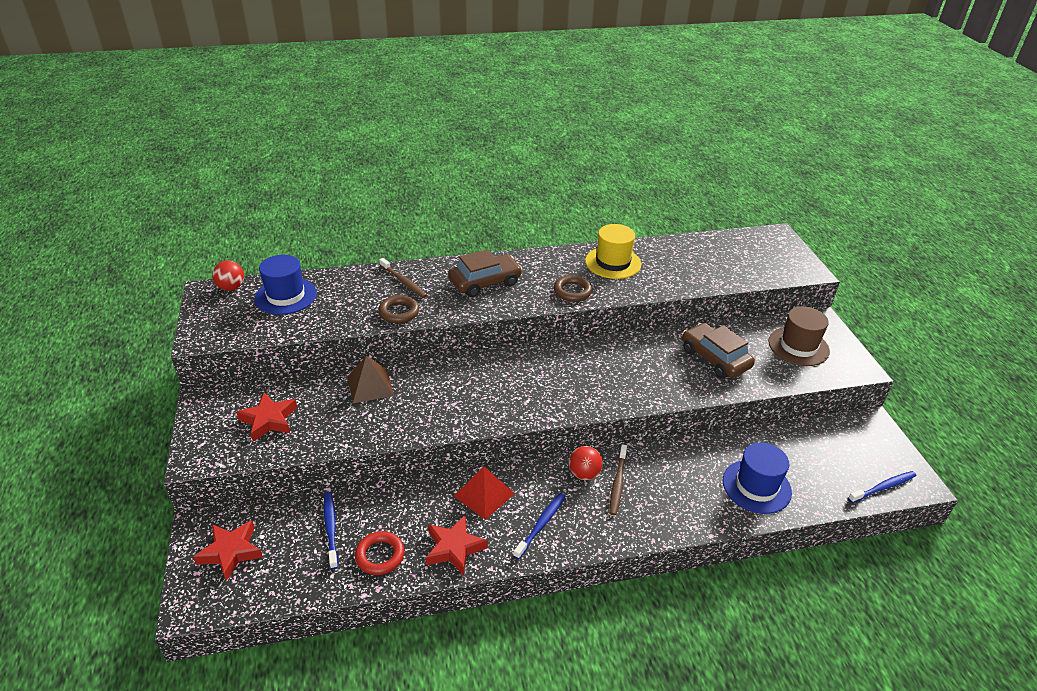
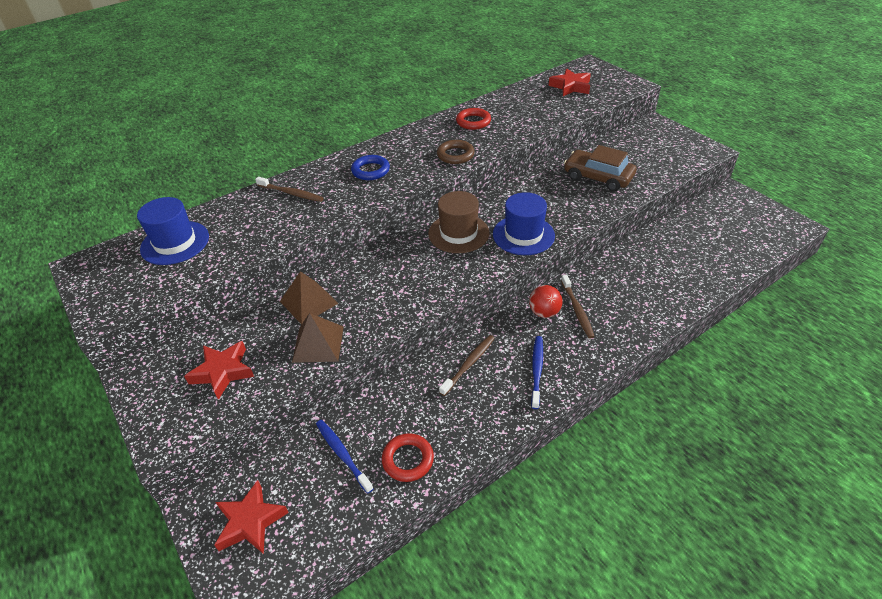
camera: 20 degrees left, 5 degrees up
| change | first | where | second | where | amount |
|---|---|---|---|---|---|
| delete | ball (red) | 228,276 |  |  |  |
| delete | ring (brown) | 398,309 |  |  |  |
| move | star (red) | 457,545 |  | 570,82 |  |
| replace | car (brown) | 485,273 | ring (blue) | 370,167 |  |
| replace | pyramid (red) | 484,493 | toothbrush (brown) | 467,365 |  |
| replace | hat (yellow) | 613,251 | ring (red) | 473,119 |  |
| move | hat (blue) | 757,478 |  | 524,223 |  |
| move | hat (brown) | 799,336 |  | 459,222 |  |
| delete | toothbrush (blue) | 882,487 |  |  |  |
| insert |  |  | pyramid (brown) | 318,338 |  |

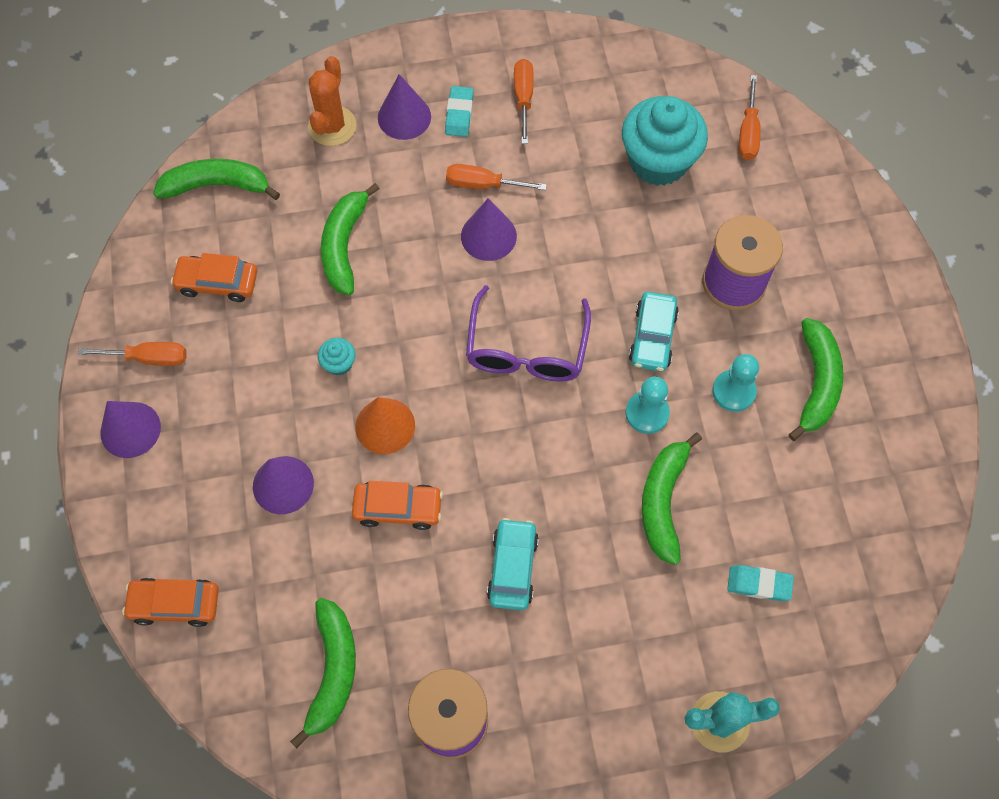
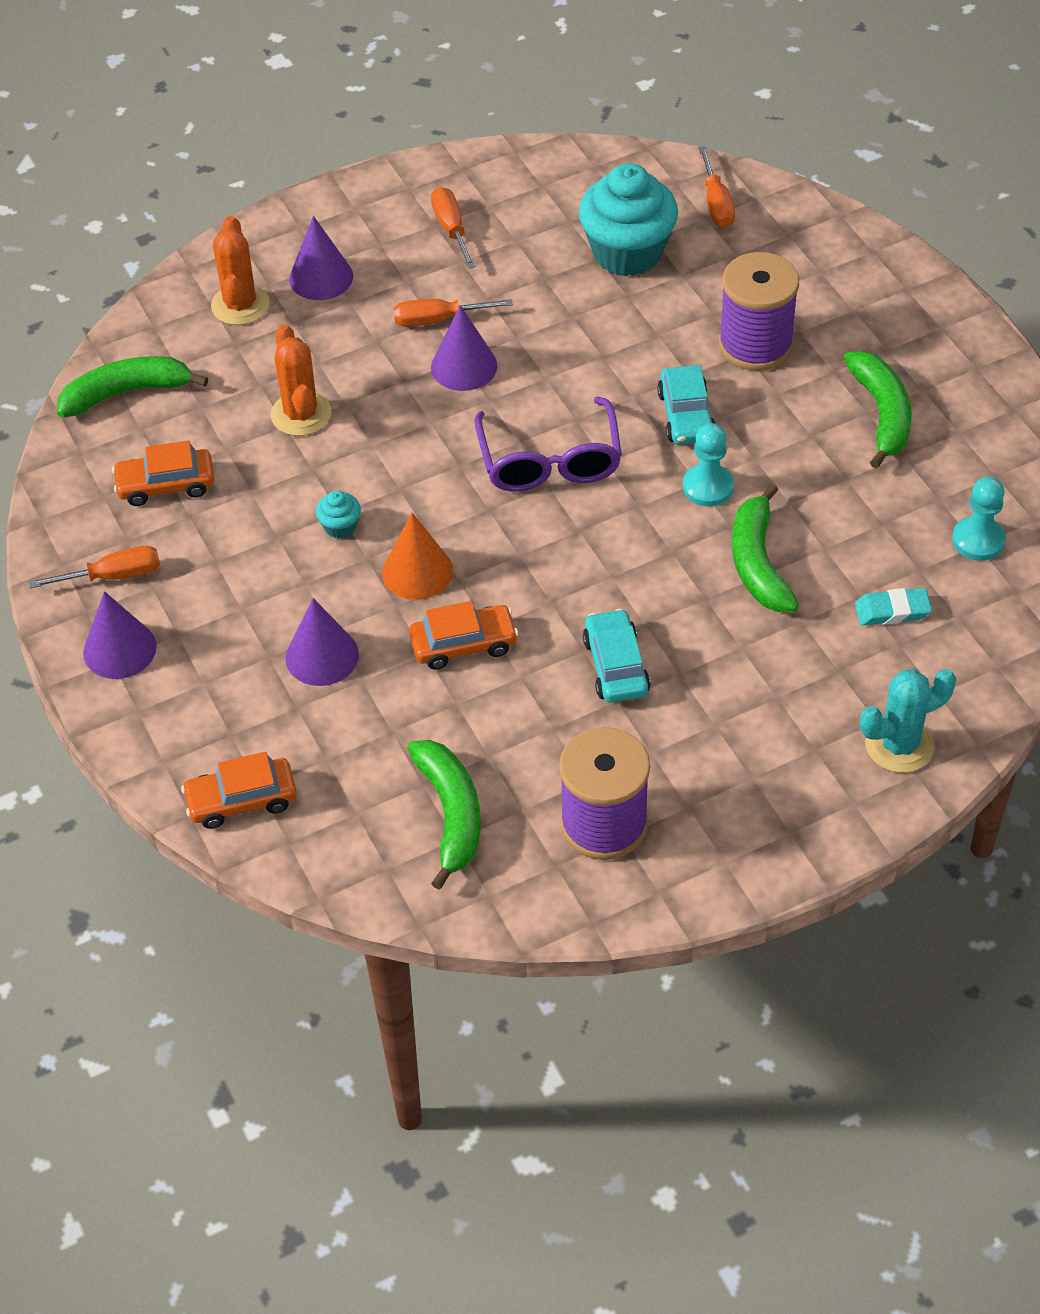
camera: 15 degrees left, 15 degrees down
| change | first | where | second | where | amount |
|---|---|---|---|---|---|
| replace | banana (green) | 350,239 | cactus (orange) | 301,380 |  |
| delete | eraser (turquoise) | 459,111 |  |  |  |
| move | pawn (turquoise) | 735,383 |  | 979,519 |  |

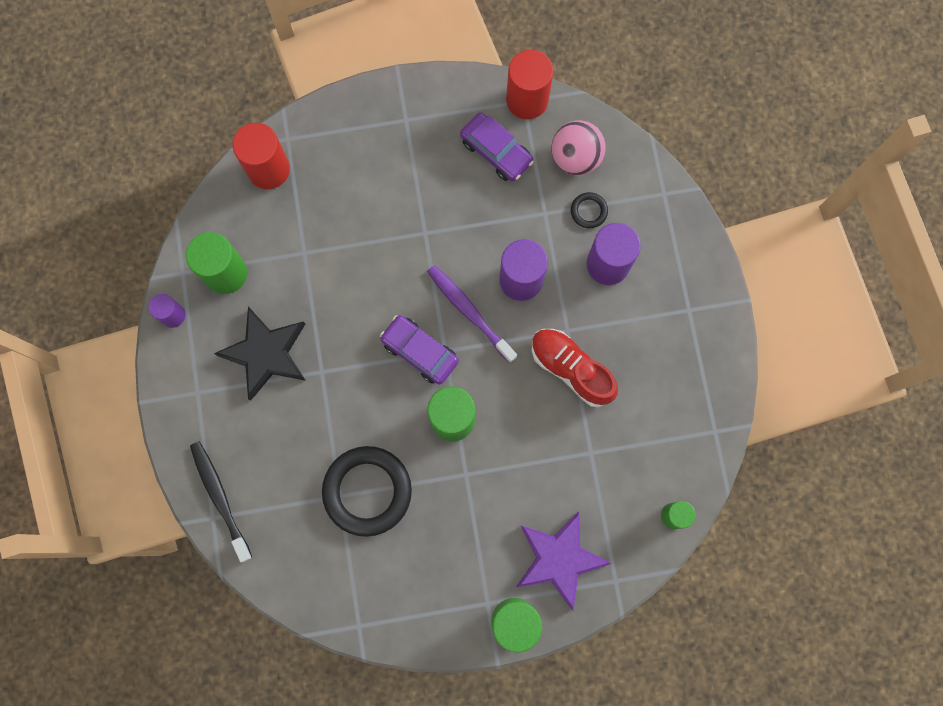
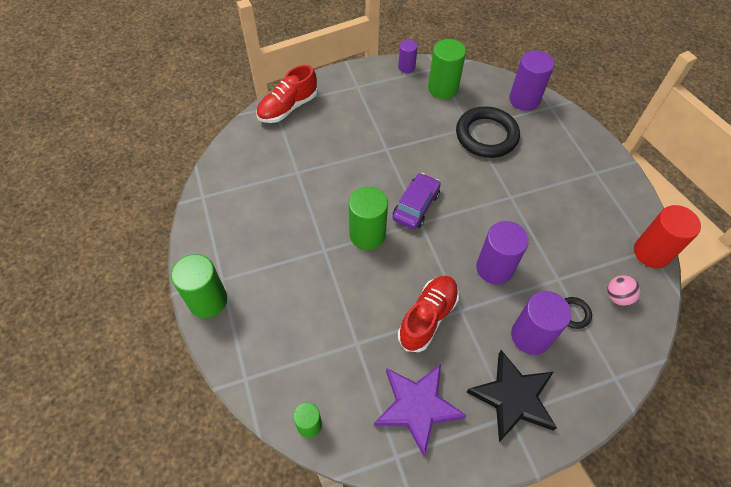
camera: 80 degrees right, 20 degrees down
| change | first | where | second | where | amount |
|---|---|---|---|---|---|
| replace | toothbrush (black) | 221,501 | shoe (red) | 287,94 |  |
| move | star (black) | 260,353 |  | 512,396 |  |
| recolor | cylinder (red) | 261,156 | cylinder (purple) | 531,80 |  |
| move | ring (black) | 367,491 |  | 488,132 |  |
| delete | toothbrush (purple) | 472,314 |  |  |  |
| delete | car (purple) | 497,147 |  |  |  |
| move | star (purple) | 564,561 |  | 420,410 |  |
| resize | ball (pink) | 578,147 |  | 624,290 | x0.63 |

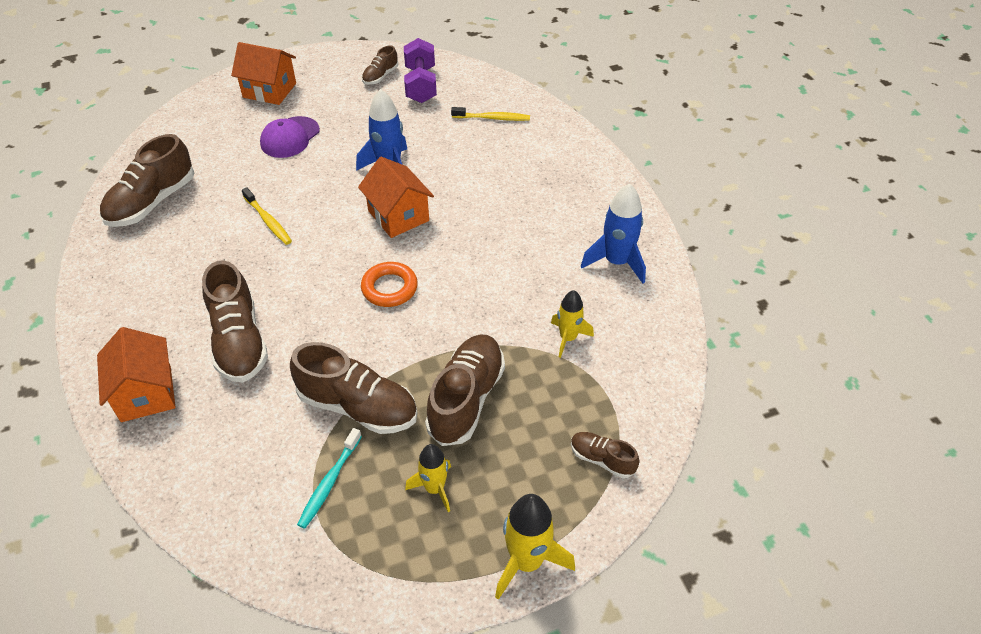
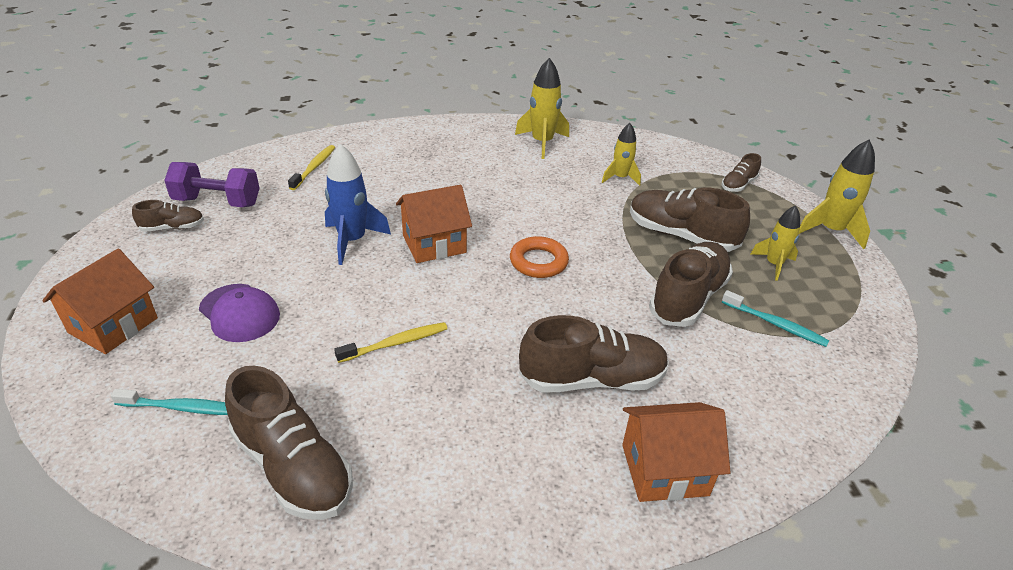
camera: 80 degrees left, 10 degrees down
| change | first | where | second | where | amount |
|---|---|---|---|---|---|
| rotate | shoe (brown) | 380,64 |  | 168,216 | 60 degrees counterclockwise |
| recolor | rocket (blue) | 613,233 | rocket (yellow) | 542,108 |  |
| insert |  |  | toothbrush (turquoise) | 169,402 |  |

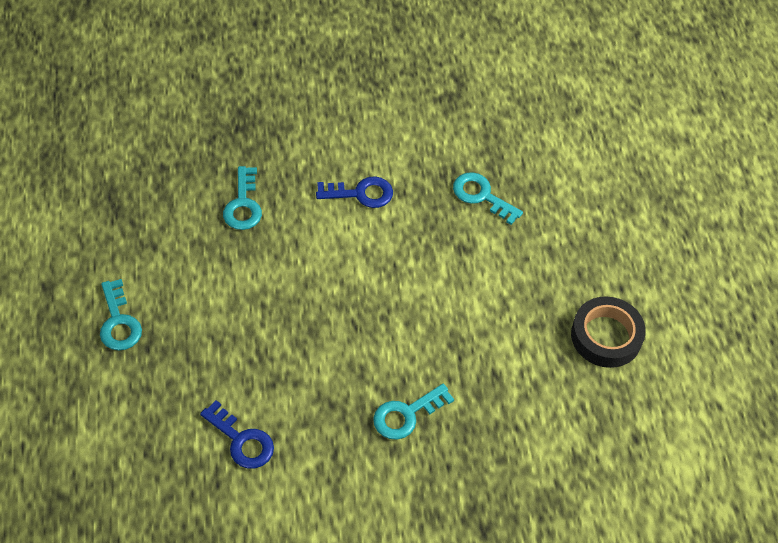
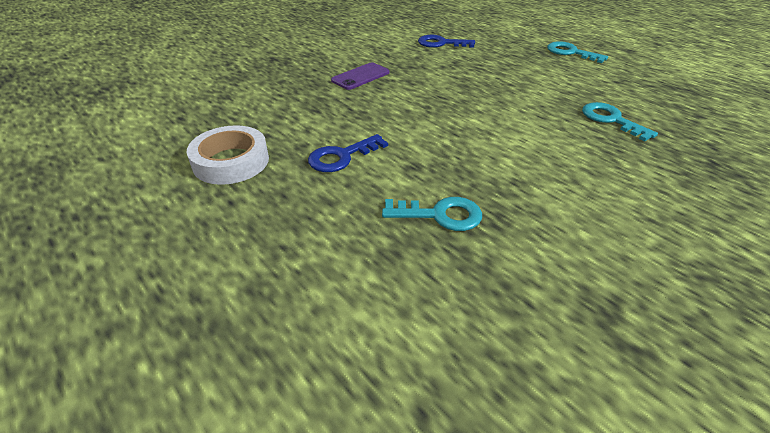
camera: 150 degrees right, 15 degrees down
| change | first | where | second | where | amount |
|---|---|---|---|---|---|
| move | key (blue) | 354,192 |  | 348,153 |  |
| replace | key (turquoise) | 413,412 | phone (purple) | 360,76 |  |
| recolor | tape (black) | 608,332 | tape (white) | 228,155 |  |

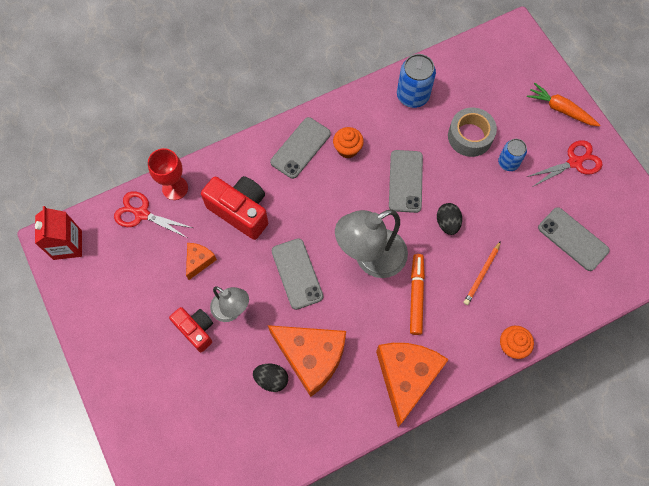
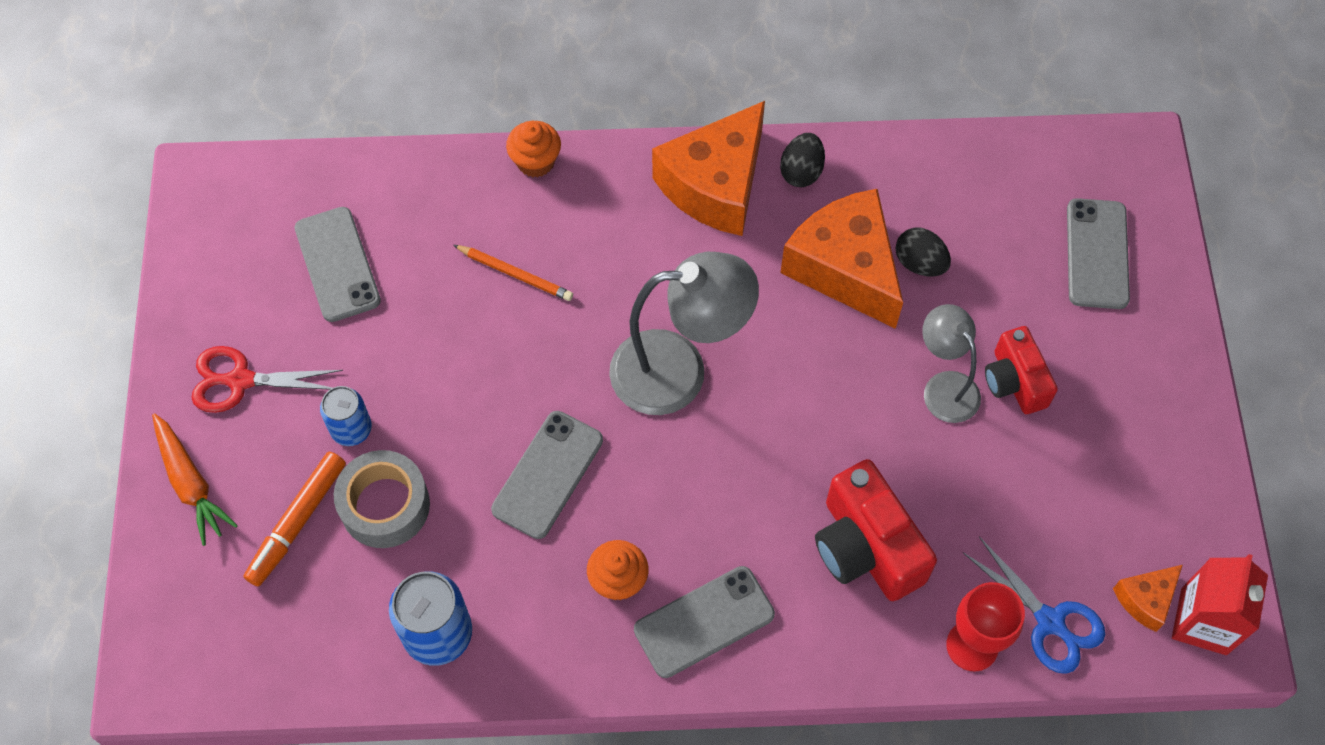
camera: 155 degrees left, 5 degrees down
| change | first | where | second | where | amount |
|---|---|---|---|---|---|
| recolor | scissors (red) | 153,214 | scissors (blue) | 1034,605 |  |
| move | cheese (orange) | 201,261 |  | 1148,598 |  |
| move | phone (grey) | 297,274 |  | 1098,253 |  |
| move | marker (orange) | 417,294 |  | 294,519 |  |
| move | egg (black) | 449,219 |  | 802,160 |  |
| rotate | pencil (orange) | 482,273 |  | 513,273 | 60 degrees clockwise |

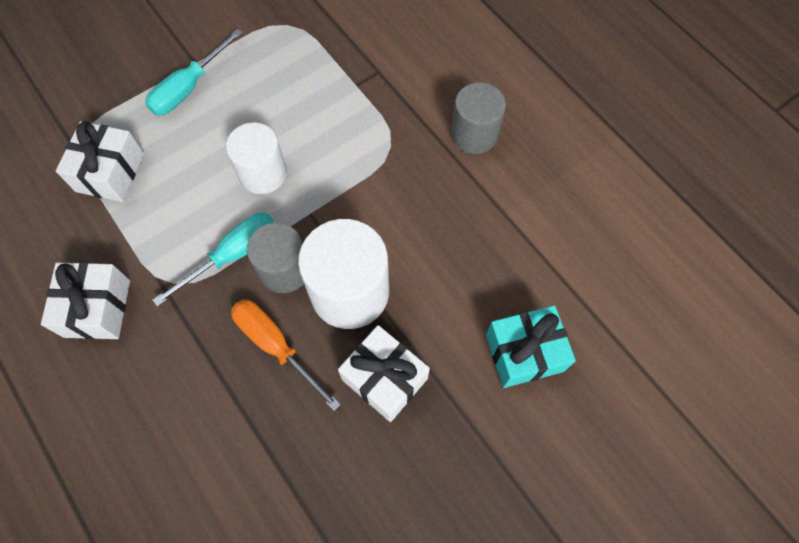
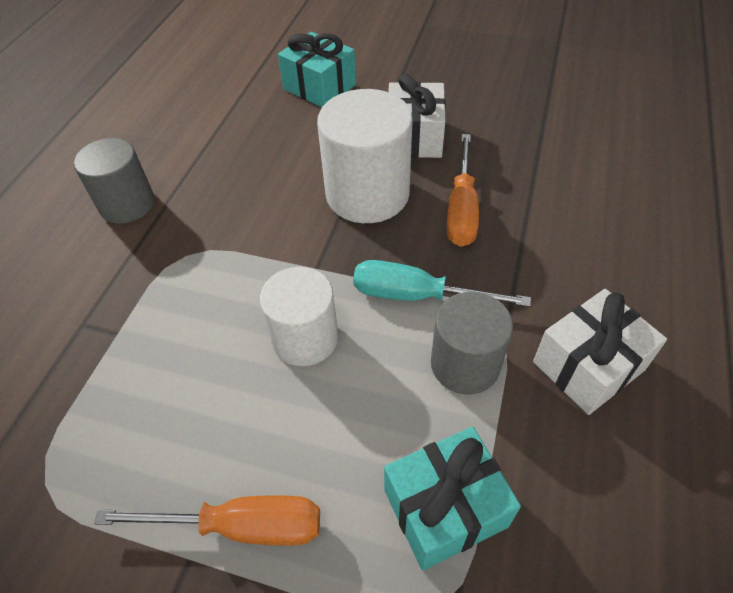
camera: 125 degrees left, 15 degrees down
| change | first | where | second | where | amount |
|---|---|---|---|---|---|
| recolor | gift (white) | 100,161 | gift (turquoise) | 452,498 |  |
| recolor | screwdriver (turquoise) | 194,72 | screwdriver (orange) | 207,520 |  |
| move | cylinder (grey) | 275,258 |  | 472,343 |  |

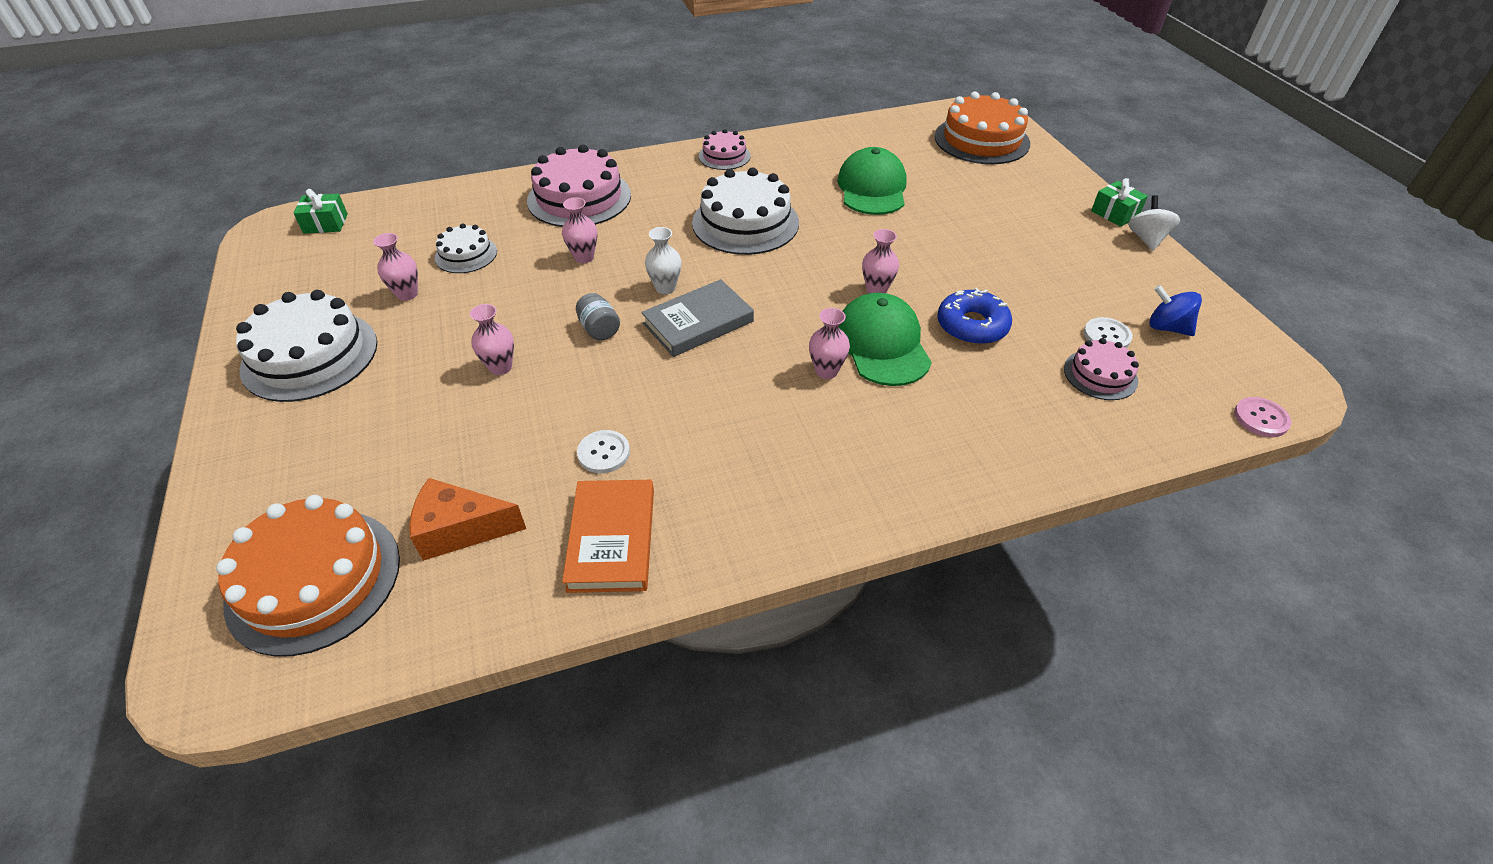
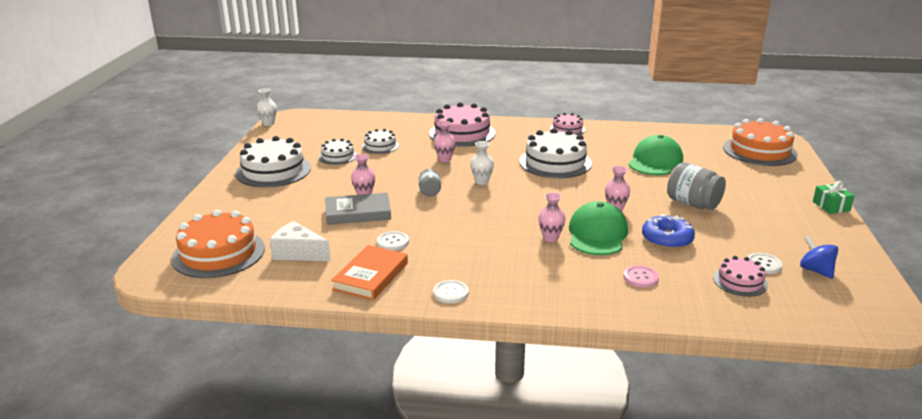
camera: 25 degrees right, 20 degrees down
| change | first | where | second | where | amount |
|---|---|---|---|---|---|
| delete | gift (green) | 320,211 |  |  |  |
| replace | vase (pink) | 395,267 | cake (white) | 338,152 |  |
| recolor | cheese (orange) | 467,519 | cheese (white) | 300,241 |  |
| move | book (grey) | 697,318 |  | 358,209 |  |
| delete | spinning top (white) | 1154,223 |  |  |  |
| move | button (pink) | 1262,417 |  | 641,276 |  |
| insert |  |  | vase (white) | 267,107 |  |
| insert |  |  | button (white) | 451,291 |  |
| insert |  |  | jar (grey) | 696,186 |  |

